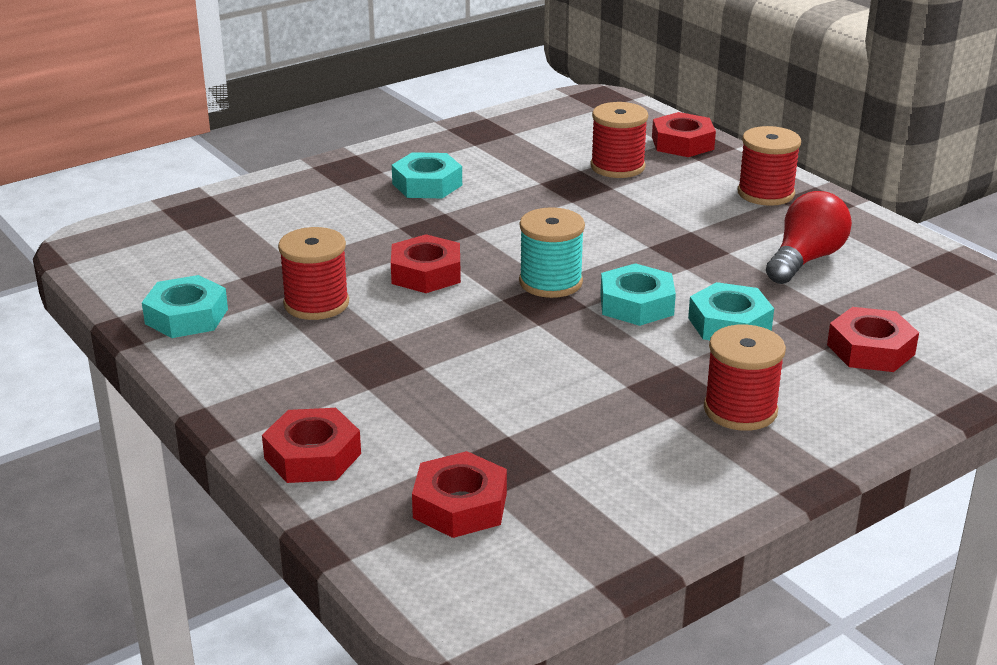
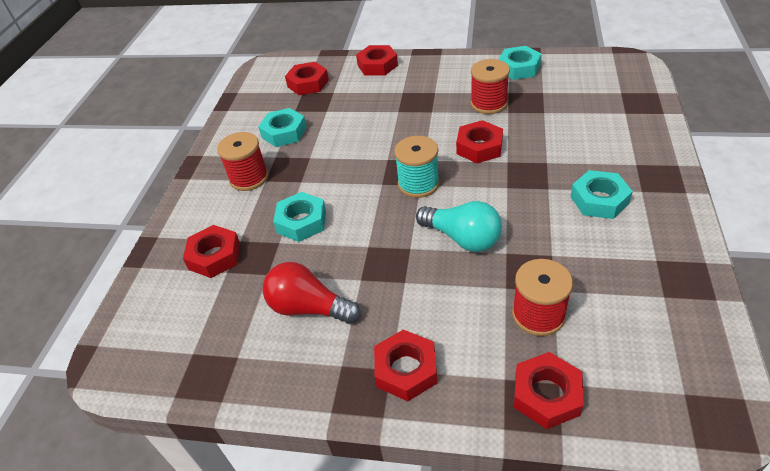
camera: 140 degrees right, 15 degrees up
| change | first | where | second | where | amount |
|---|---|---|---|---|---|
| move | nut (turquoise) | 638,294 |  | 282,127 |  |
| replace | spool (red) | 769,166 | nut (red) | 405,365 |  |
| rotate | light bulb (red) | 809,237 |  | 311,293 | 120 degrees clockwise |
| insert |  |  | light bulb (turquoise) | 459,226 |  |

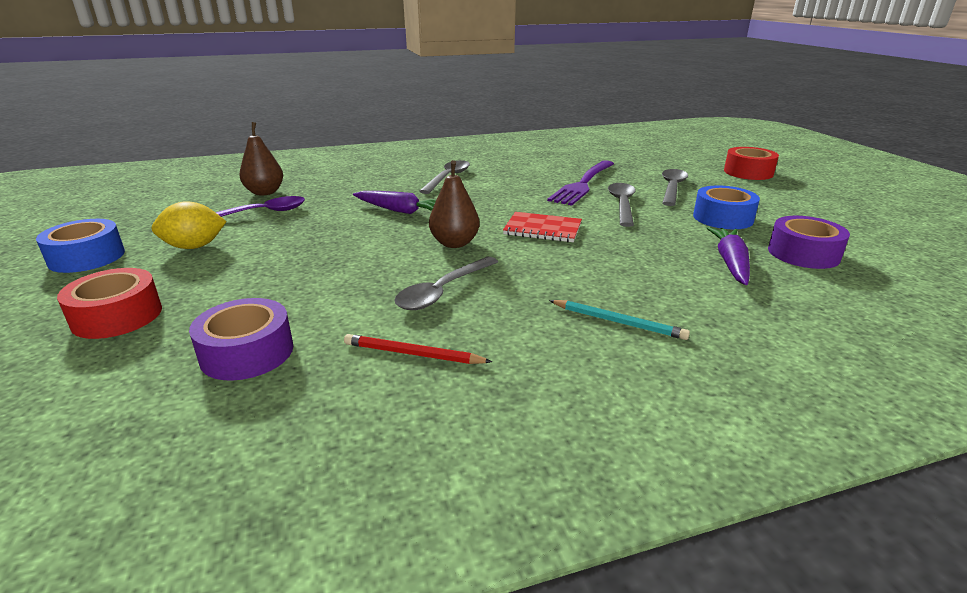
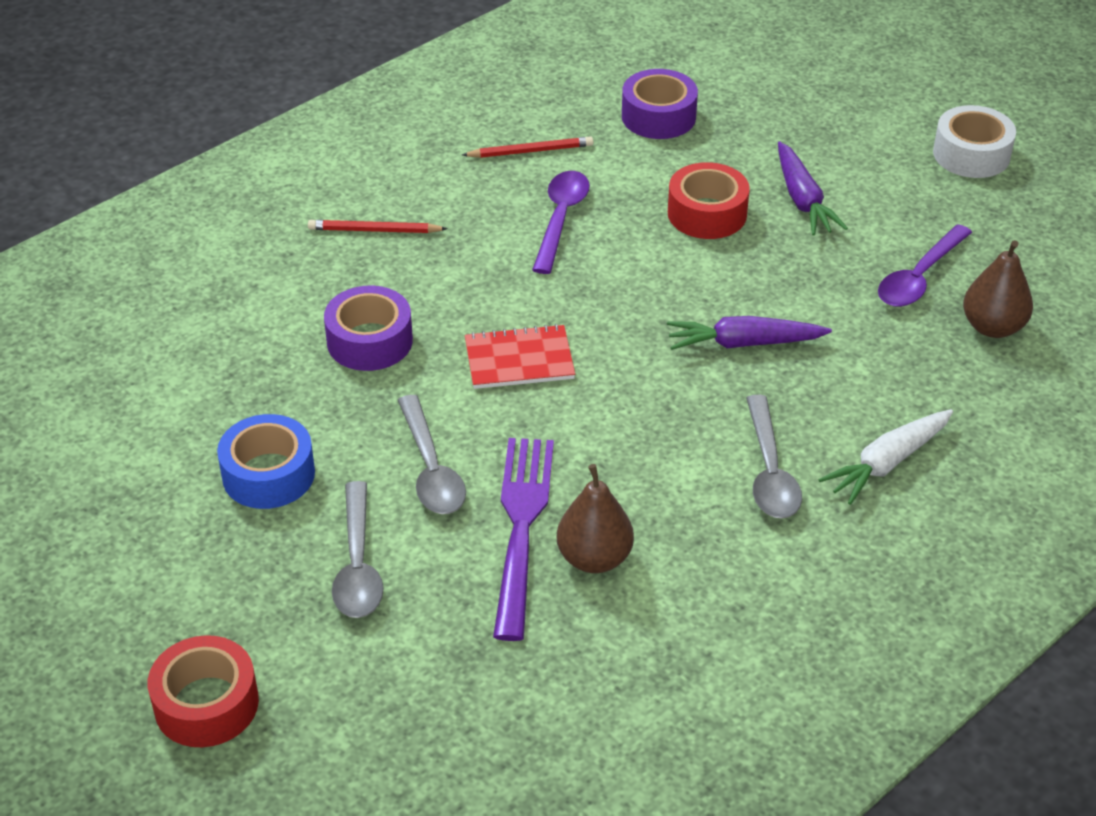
camera: 155 degrees right, 15 degrees up
| change | first | where | second | where | amount |
|---|---|---|---|---|---|
| recolor | tape (blue) | 80,246 | tape (white) | 974,141 |  |
| move | tape (red) | 109,303 |  | 709,200 |  |
| delete | lemon (yellow) | 189,225 |  |  |  |
| recolor | spoon (grey) | 446,283 | spoon (purple) | 561,222 |  |
| move | pear (brown) | 454,204 |  | 595,518 |  |
| recolor | pencil (turquoise) | 619,320 | pencil (red) | 378,226 |  |
| move | carrot (purple) | 728,256 |  | 813,188 |  |
| move | tape (purple) | 809,242 |  | 368,328 |  |
| insert |  |  | carrot (white) | 885,457 |  |

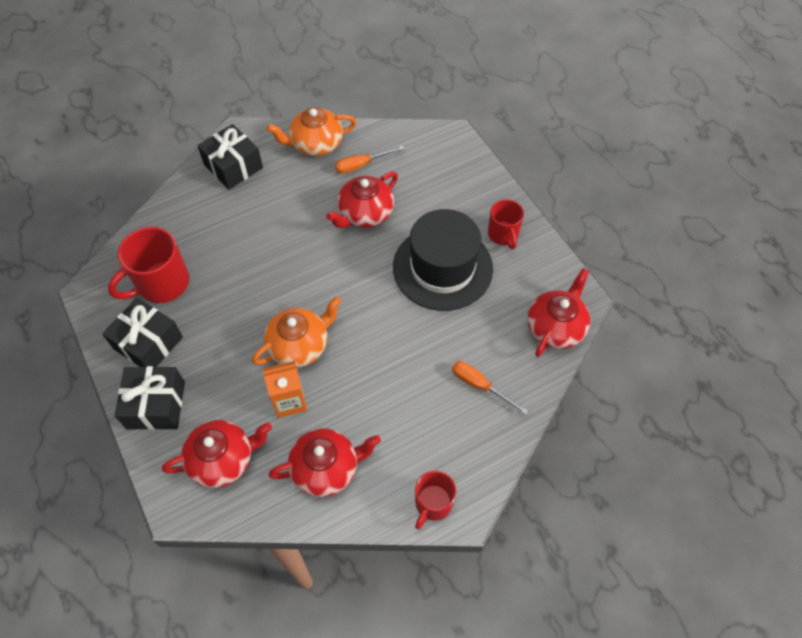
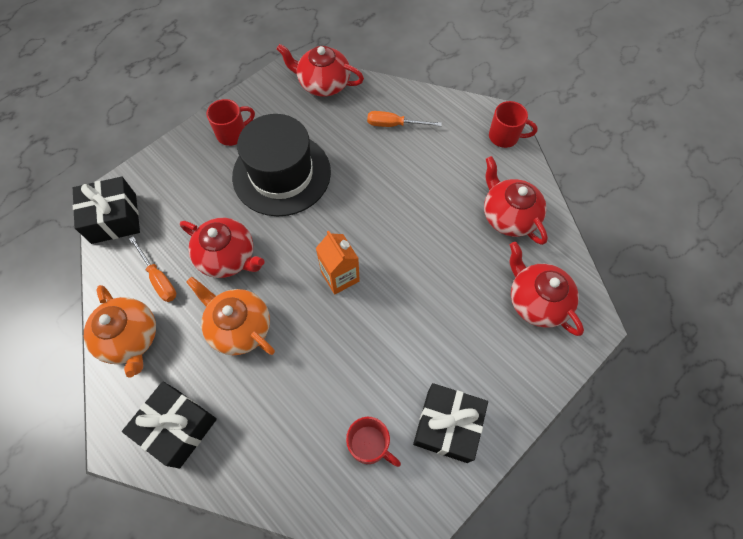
camera: 105 degrees left, 5 degrees up
| change | first | where | second | where | amount |
|---|---|---|---|---|---|
| resize | mug (red) | 148,265 |  | 373,442 | x0.62 |
| move | gift (black) | 149,398 |  | 106,210 |  |
| move | teapot (orange) | 296,331 |  | 230,316 |  |
| move | carton (orange) | 285,389 |  | 338,263 |  |
| rotate | screwdriver (orange) | 490,388 |  | 404,119 | 75 degrees clockwise |

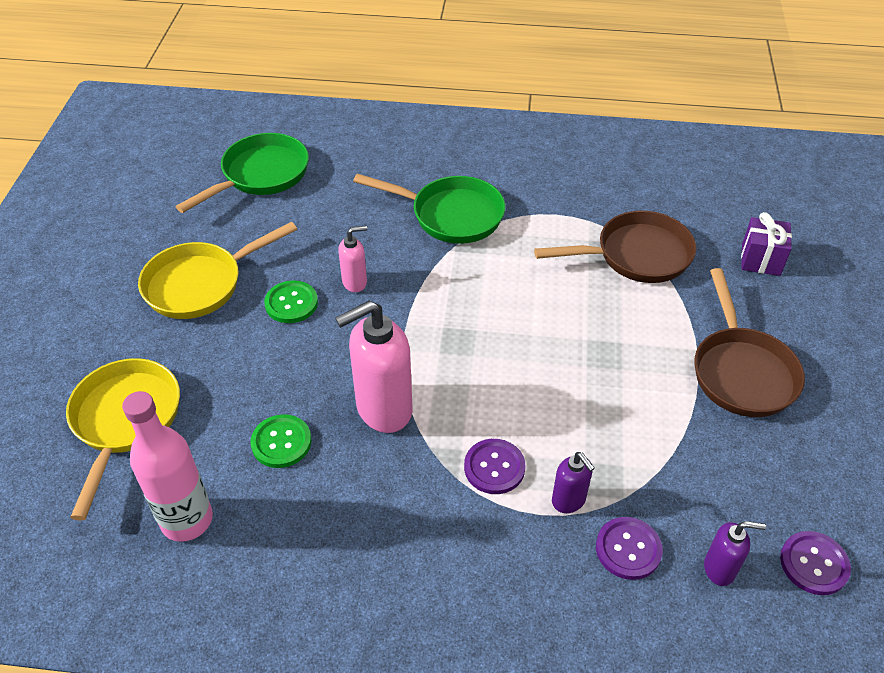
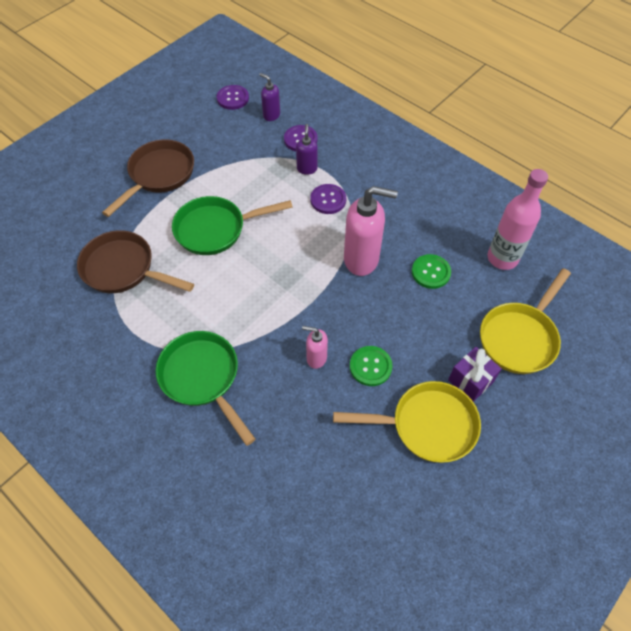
camera: 145 degrees left, 10 degrees up
| change | first | where | second | where | amount |
|---|---|---|---|---|---|
| move | pan (green) | 242,173 |  | 232,225 |  |
| move | gift (purple) | 766,244 |  | 475,374 |  |

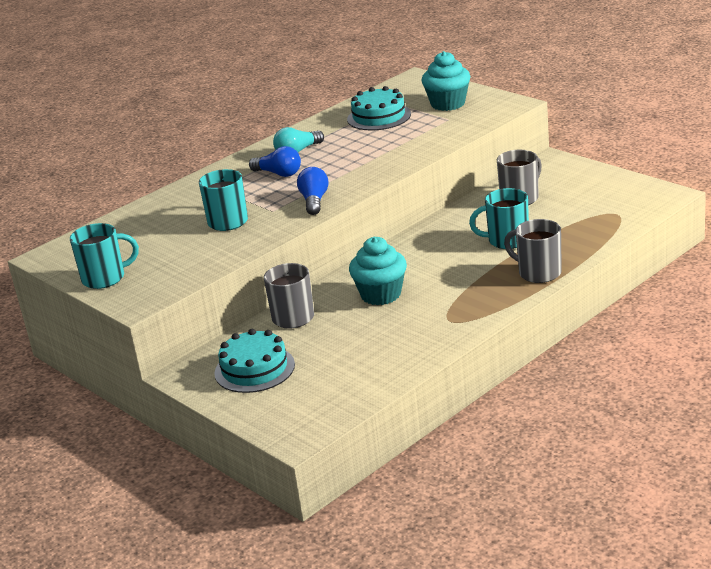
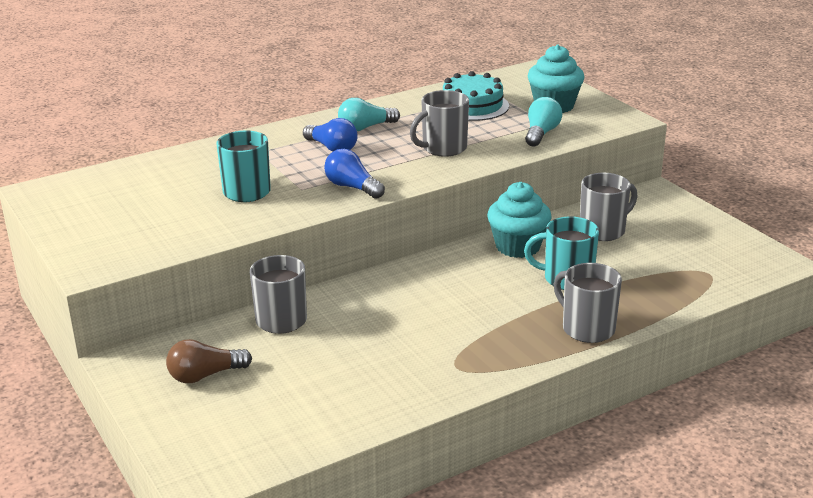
camera: 10 degrees right, 0 degrees up
| change | first | where | second | where | amount |
|---|---|---|---|---|---|
| delete | mug (turquoise) | 104,256 |  |  |  |
| replace | cake (turquoise) | 254,361 | light bulb (brown) | 209,361 |  |
| rotate | light bulb (blue) | 312,191 |  | 354,174 | 60 degrees counterclockwise |
| move | cupcake (turquoise) | 378,271 |  | 519,220 |  |
| insert |  |  | mug (grey) | 439,123 |  |
| insert |  |  | light bulb (turquoise) | 543,122 |  |

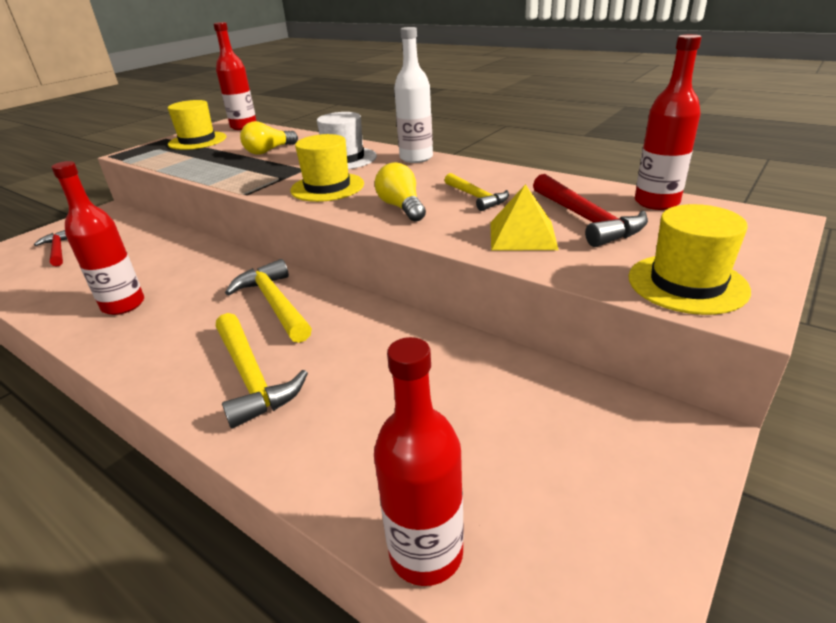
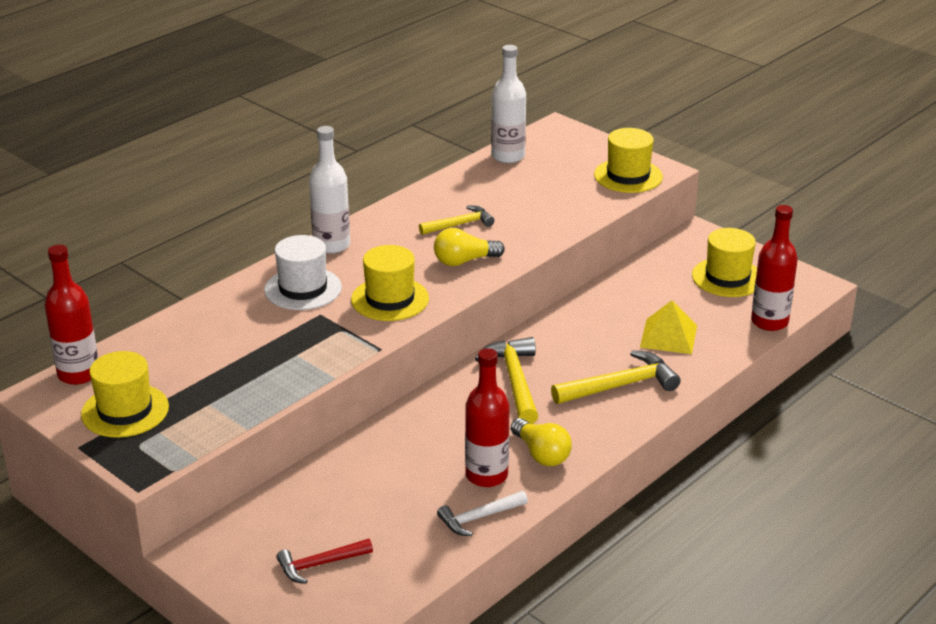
camera: 85 degrees left, 0 degrees up
| change | first | where | second | where | amount |
|---|---|---|---|---|---|
| rotate | hammer (yellow) | 268,301 |  | 506,380 | 105 degrees clockwise |
| move | light bulb (yellow) | 269,138 |  | 541,442 |  |
| move | pyramid (yellow) | 524,217 |  | 668,327 |  |
| delete | hammer (red) | 590,210 |  |  |  |
| recolor | bottle (red) | 668,122 | bottle (white) | 508,104 |  |
| insert |  |  | hammer (white) | 482,513 |  |
| insert |  |  | hat (yellow) | 724,262 |  |

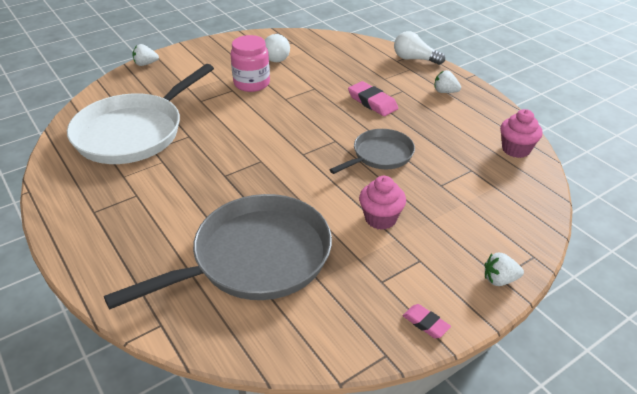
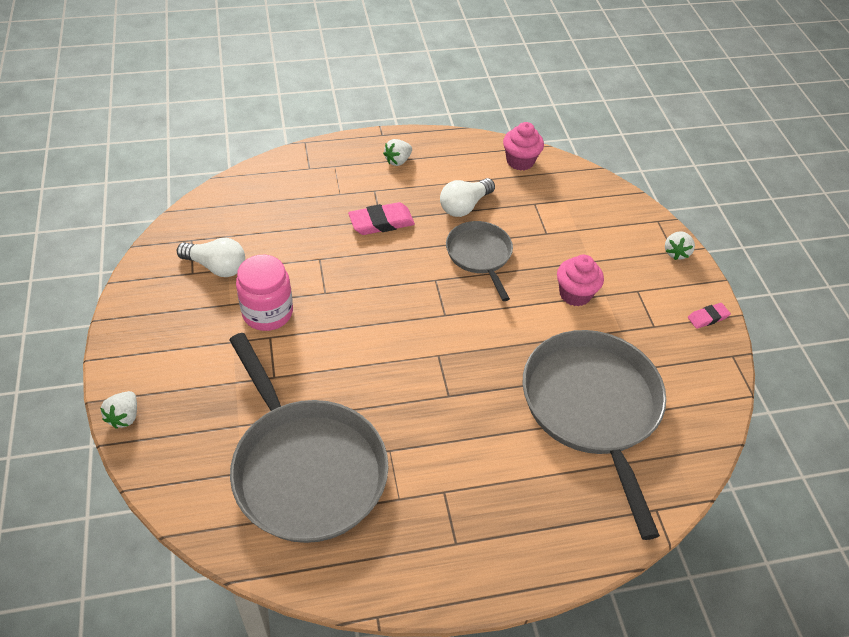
camera: 70 degrees left, 10 degrees up
| change | first | where | second | where | amount |
|---|---|---|---|---|---|
| recolor | pan (white) | 140,114 | pan (grey) | 308,438 |  |
| move | light bulb (white) | 419,48 |  | 467,197 |  |

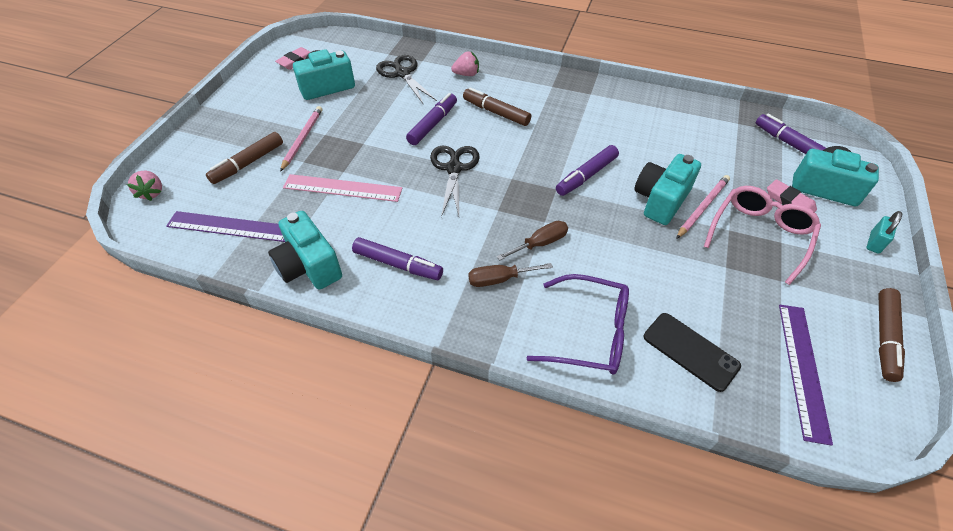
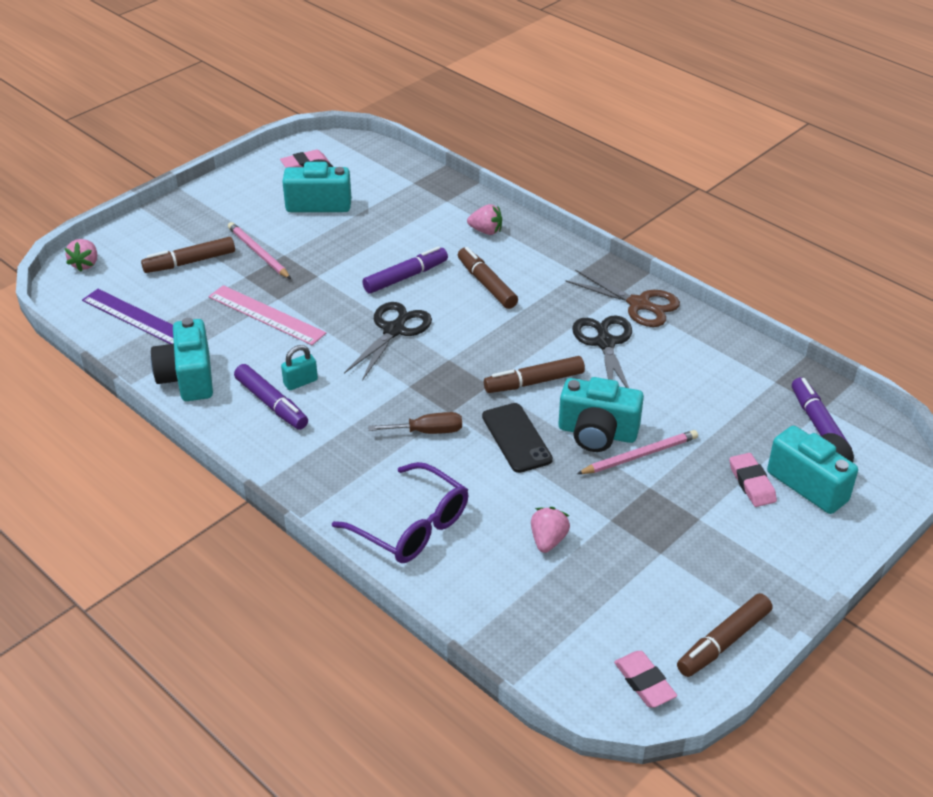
camera: 25 degrees right, 10 degrees down
| change | first | where | second | where | amount |
|---|---|---|---|---|---|
| rotate | pencil (pink) | 301,139 |  | 259,250 | 75 degrees counterclockwise |
| move | scissors (black) | 406,79 |  | 602,351 |  |
| delete | screwdriver (brown) | 510,275 |  |  |  |
| recolor | marker (purple) | 587,170 | marker (brown) | 534,374 |  |
| rotate | camera (turquoise) | 667,189 |  | 601,414 | 135 degrees counterclockwise |
| move | phone (black) | 692,352 |  | 517,438 |  |
| delete | glasses (pink) | 762,235 |  |  |  |
| delete | ruler (purple) | 806,375 |  |  |  |
| move | padlock (turquoise) | 884,232 |  | 299,367 |  |
| insert |  |  | strawberry (pink) | 550,530 |  |
| insert |  |  | scissors (brown) | 622,298 |  |
| insert |  |  | eraser (pink) | 645,679 |  |

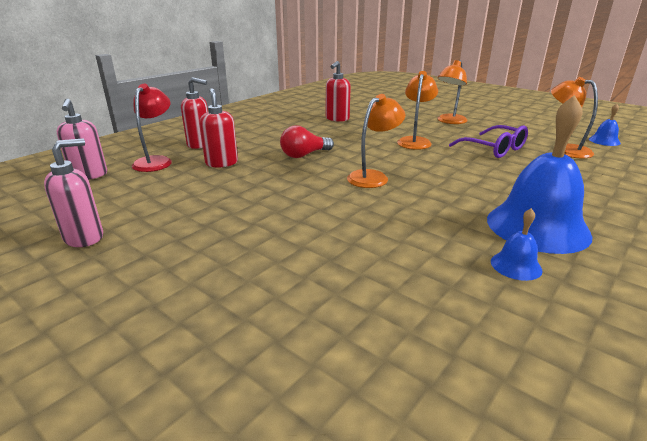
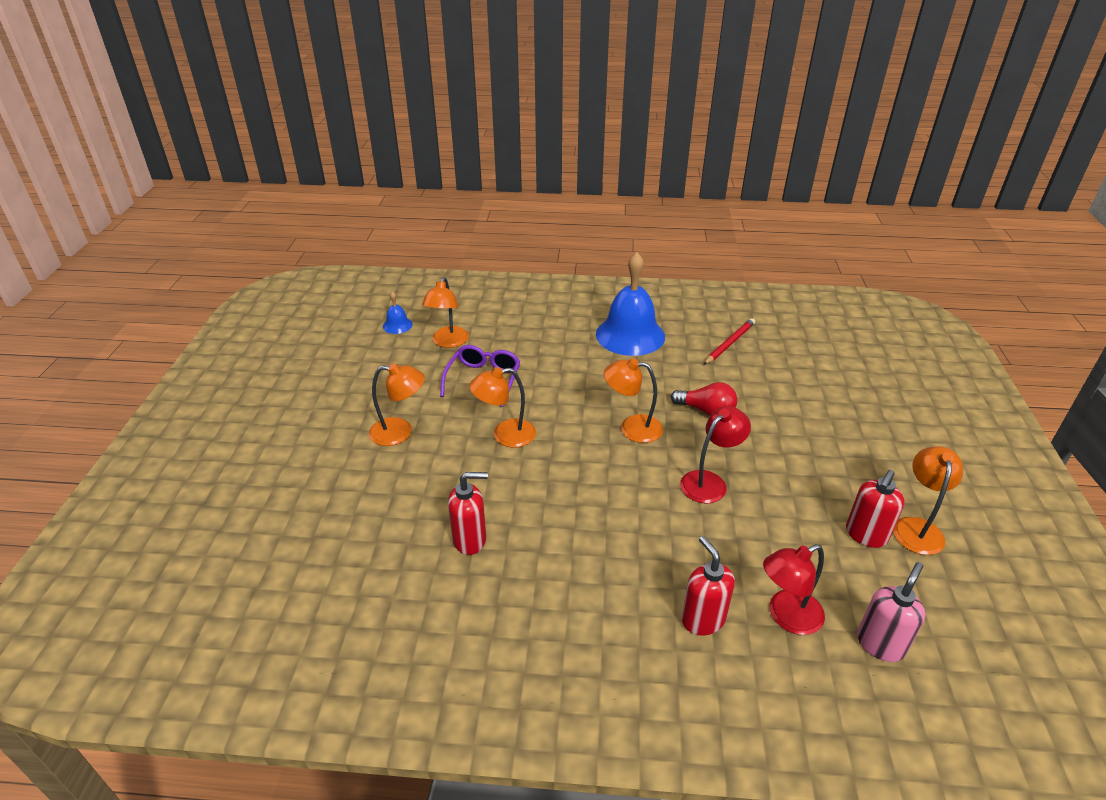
camera: 125 degrees left, 10 degrees up
| change | first | where | second | where | amount |
|---|---|---|---|---|---|
| replace | soap dispenser (pink) | 73,193 | lamp (orange) | 928,500 |  |
| move | soap dispenser (red) | 218,128 |  | 875,509 |  |
| move | light bulb (red) | 307,141 |  | 704,399 |  |
| delete | bell (blue) | 517,244 |  |  |  |
| insert |  |  | lamp (red) | 715,455 |  |
| insert |  |  | pencil (red) | 729,341 |  |

